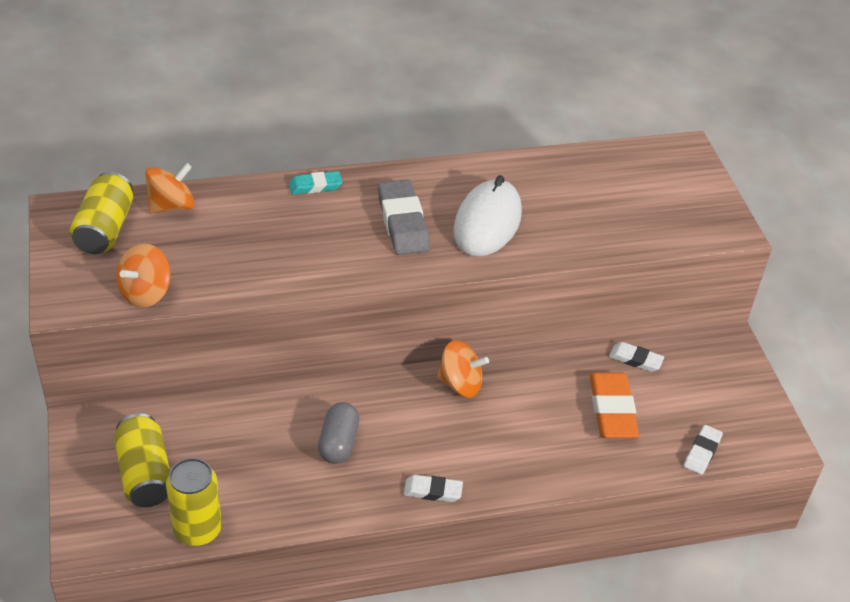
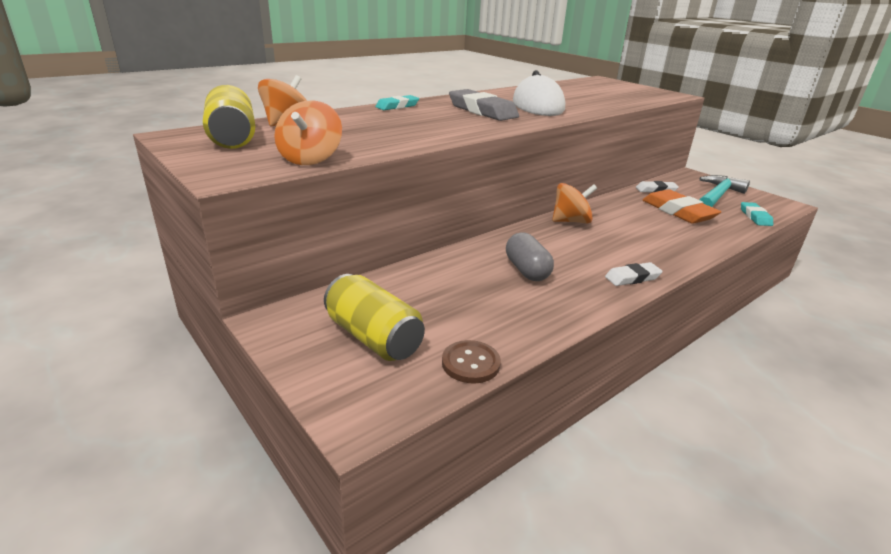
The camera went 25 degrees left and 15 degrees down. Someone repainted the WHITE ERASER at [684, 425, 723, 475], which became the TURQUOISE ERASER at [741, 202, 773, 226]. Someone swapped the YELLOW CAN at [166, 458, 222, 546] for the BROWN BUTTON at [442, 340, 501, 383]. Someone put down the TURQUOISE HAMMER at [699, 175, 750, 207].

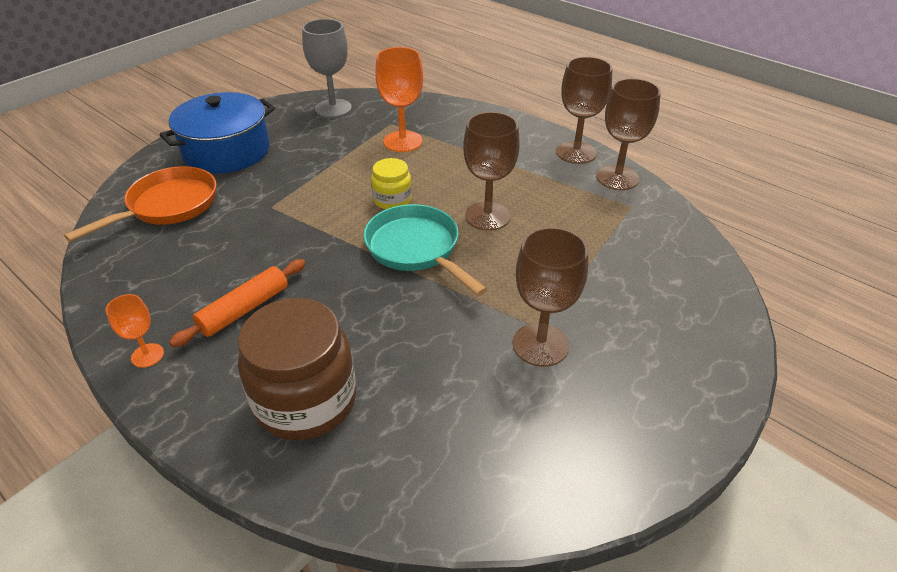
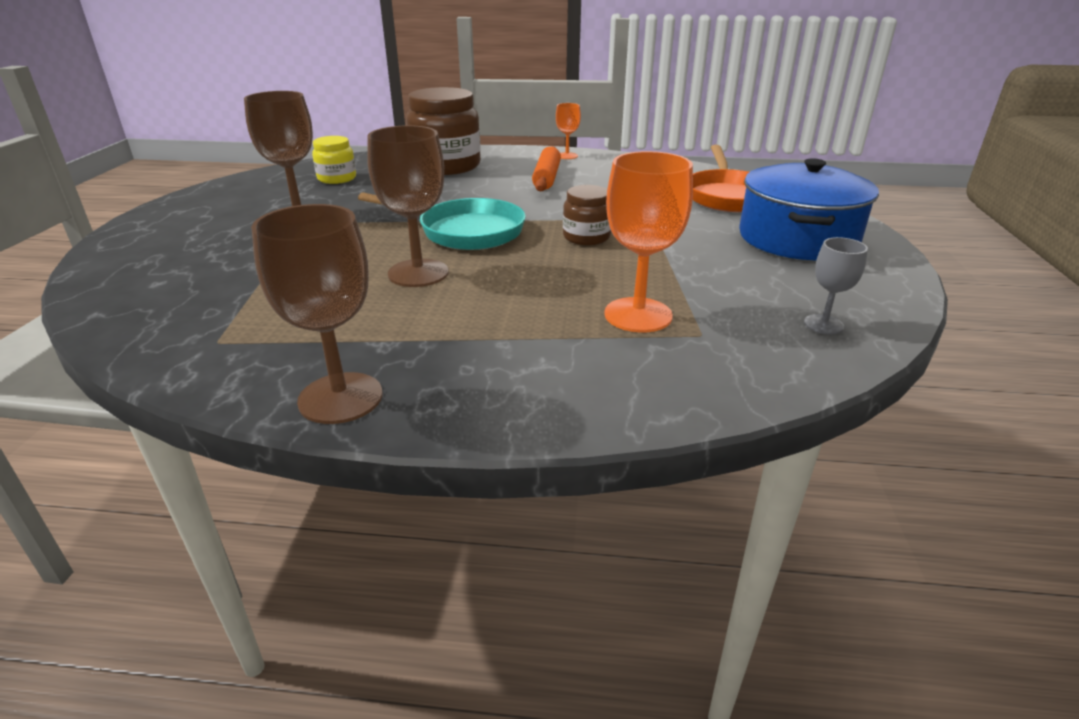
The camera went 145 degrees right and 10 degrees down. Someone scaled the GREY GOBLET at [302, 19, 352, 118] by 0.54. Someone took away the BROWN GOBLET at [596, 78, 661, 190]. Someone carried the YELLOW JAR from [371, 158, 412, 209] to [312, 136, 356, 184]. Someone put down the BROWN JAR at [563, 185, 611, 245].

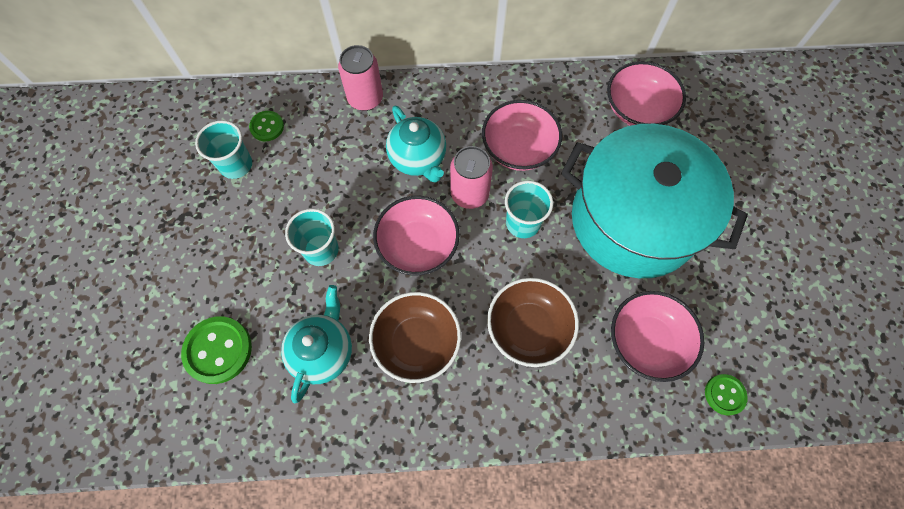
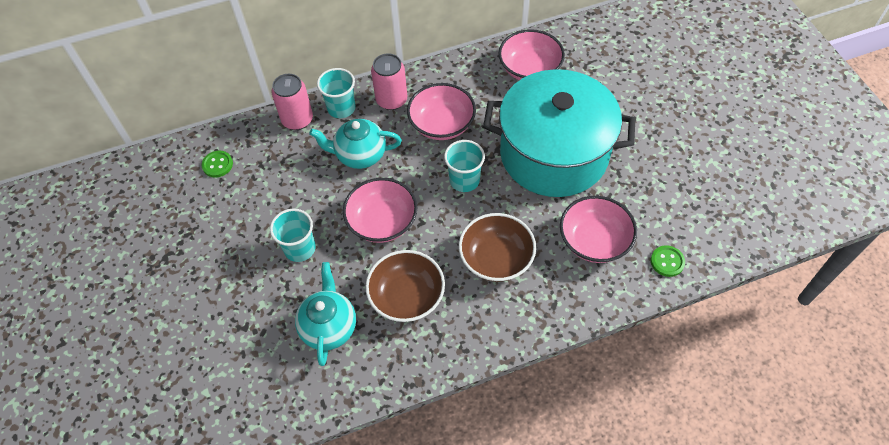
The camera went 15 degrees left and 10 degrees down. Someone rotated the TURQUOISE TEAPOT at [386, 106, 446, 183] by 135 degrees clockwise. Someone carried the TURQUOISE CUP from [195, 120, 252, 179] to [317, 68, 356, 118]. Someone carried the PINK CAN from [450, 146, 493, 209] to [371, 53, 407, 110]. Someone took away the GREEN BUTTON at [181, 316, 252, 384].

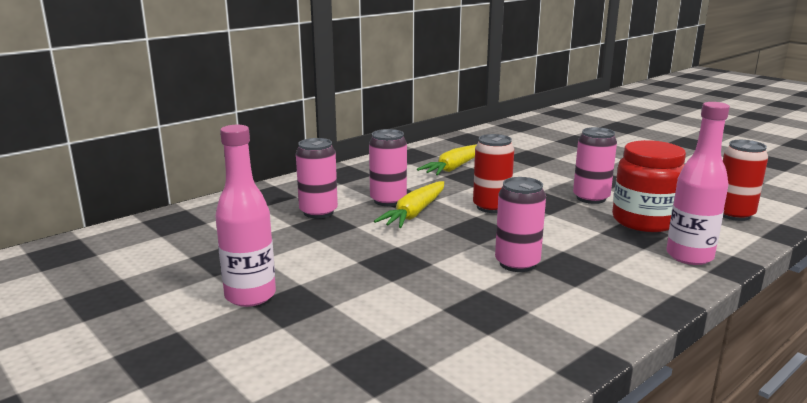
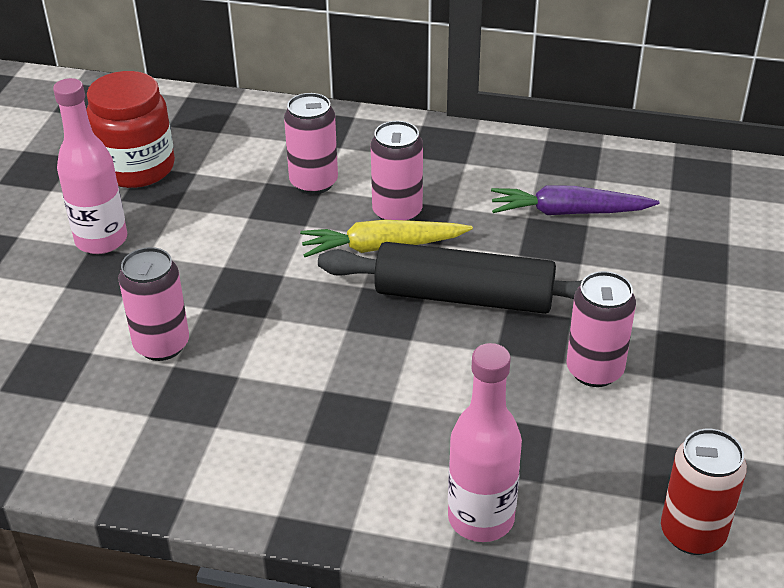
The camera went 55 degrees right and 20 degrees up. Someone swapped the RED CAN at [473, 134, 514, 213] for the BLACK ROLLING PIN at [318, 242, 582, 314]. Someone carried the RED JAR from [612, 140, 686, 232] to [86, 71, 175, 188]. Someone repainted the YELLOW CARROT at [417, 144, 477, 176], which became the PURPLE CARROT at [491, 185, 659, 215]. Someone carried the PINK CAN from [495, 177, 546, 272] to [119, 247, 189, 361].

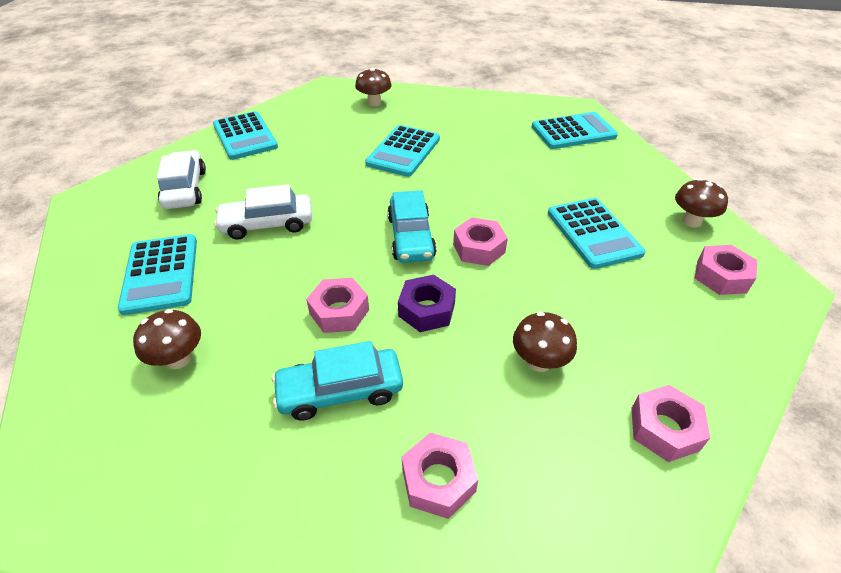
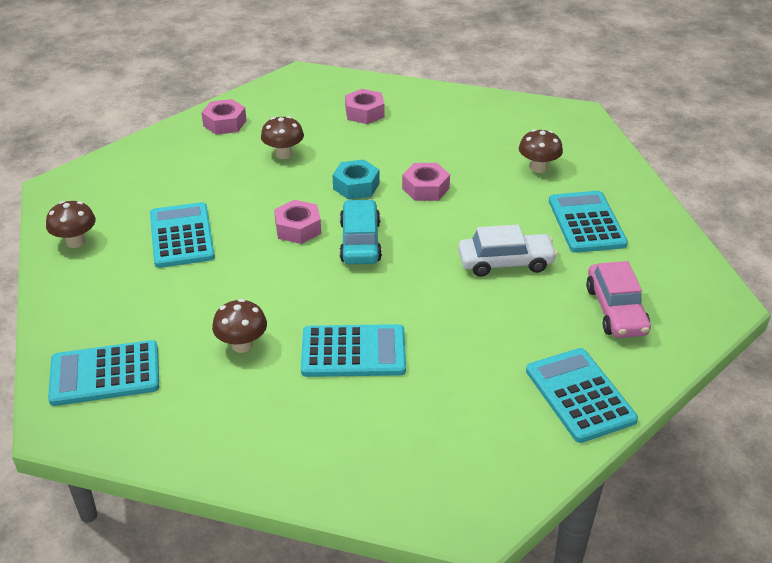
The camera went 175 degrees left and 5 degrees down. Someone carried the BROWN MUSHROOM from [355, 68, 392, 106] to [212, 299, 267, 353]. Someone rotated the TURQUOISE CALCULATOR at [365, 125, 440, 177] by 60 degrees clockwise. Someone repainted the WHITE CAR at [157, 150, 206, 209], which became the PINK CAR at [586, 261, 651, 338]. Someone took away the PINK NUT at [695, 245, 757, 295]. Someone repainted the PURPLE NUT at [398, 275, 456, 332], which became the TURQUOISE NUT at [333, 160, 379, 200]. Someone took away the TURQUOISE CAR at [272, 341, 403, 421].

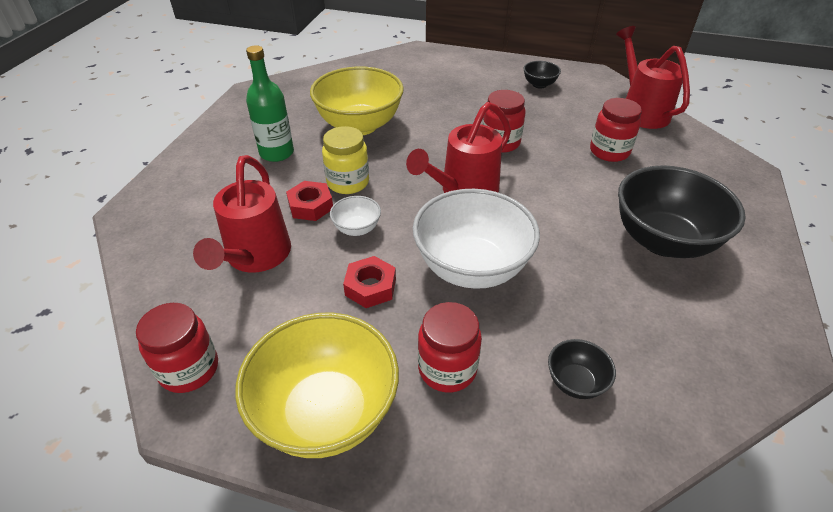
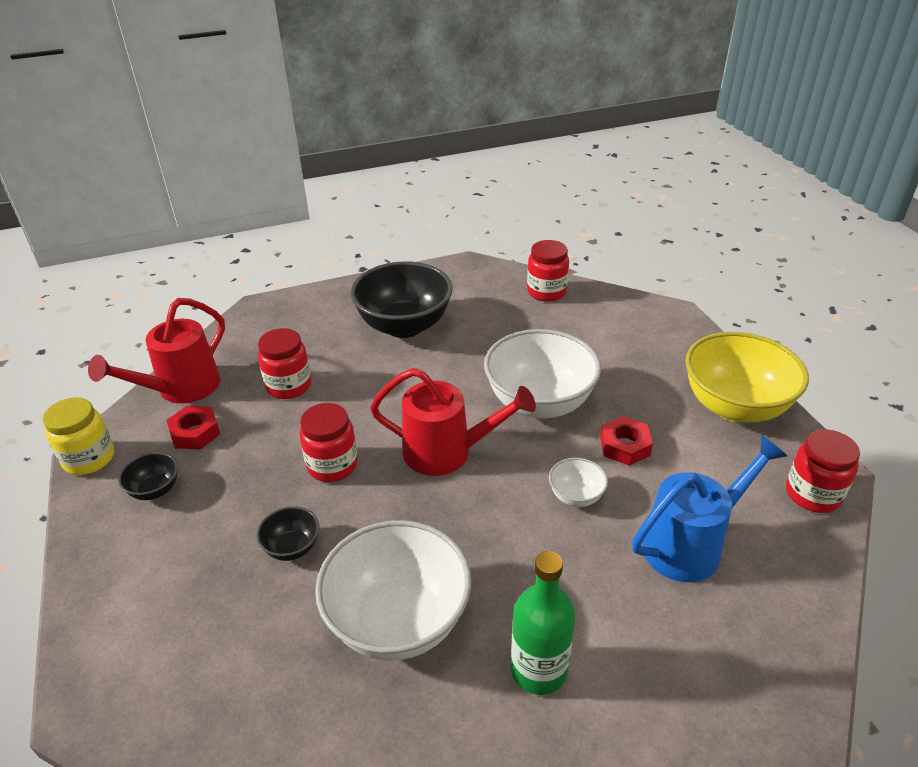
The camera went 125 degrees left and 5 degrees down. Someone repainted the YELLOW BOWL at [310, 66, 404, 135], which became the WHITE BOWL at [315, 520, 471, 661]. Someone carried the YELLOW JAR from [322, 126, 369, 194] to [43, 397, 114, 475]. Someone repainted the RED WATERING CAN at [193, 155, 291, 272], which became the BLUE WATERING CAN at [632, 436, 787, 582]. Someone carried the RED NUT from [286, 181, 333, 221] to [167, 406, 220, 449]. Someone carried the RED JAR from [418, 302, 482, 393] to [527, 240, 569, 302]. Someone carried the BLACK BOWL from [548, 339, 616, 399] to [257, 506, 319, 561].

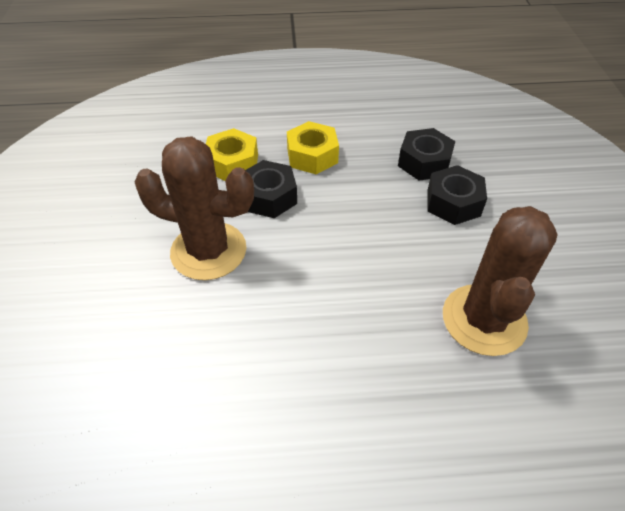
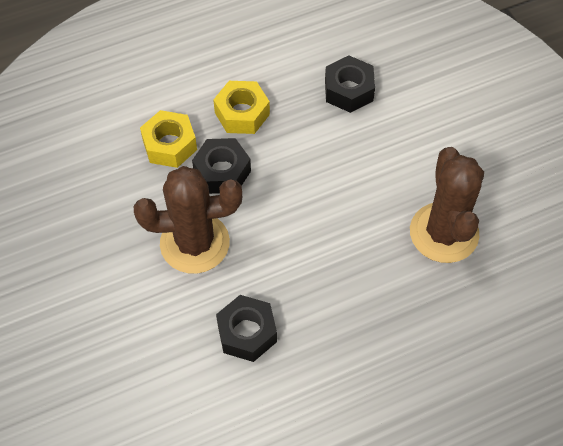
The camera went 20 degrees left and 10 degrees up. Someone carried the BLACK NUT from [427, 165, 487, 225] to [216, 295, 277, 362].

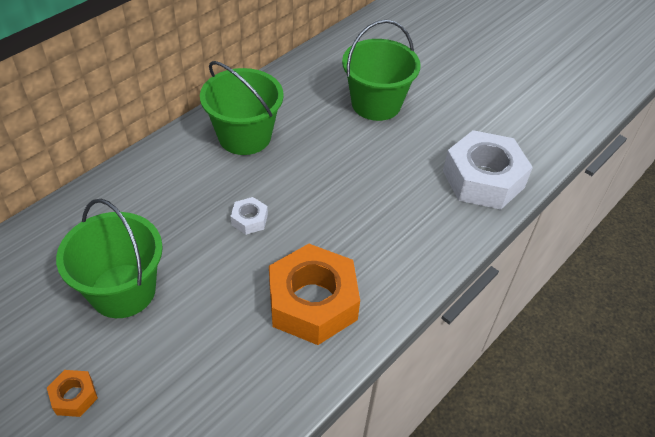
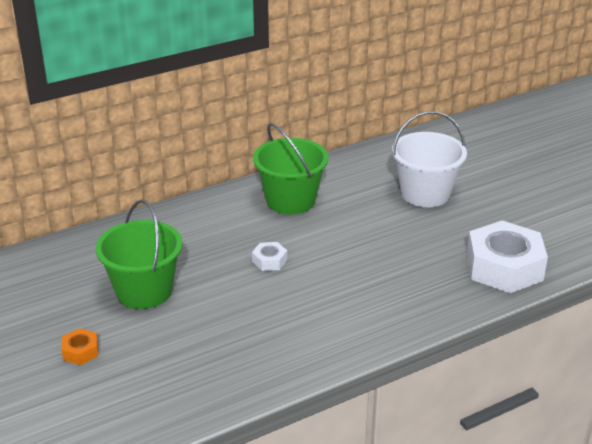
The camera went 20 degrees right and 15 degrees down. Someone repainted the GREEN BUCKET at [342, 20, 421, 121], which became the WHITE BUCKET at [392, 111, 467, 207]. Someone took away the ORANGE NUT at [269, 244, 360, 345].

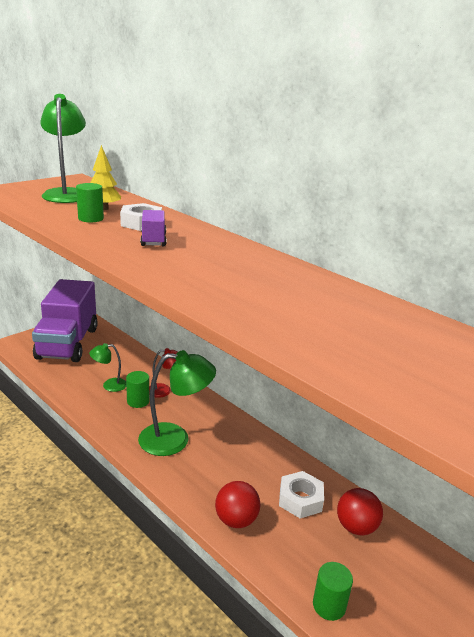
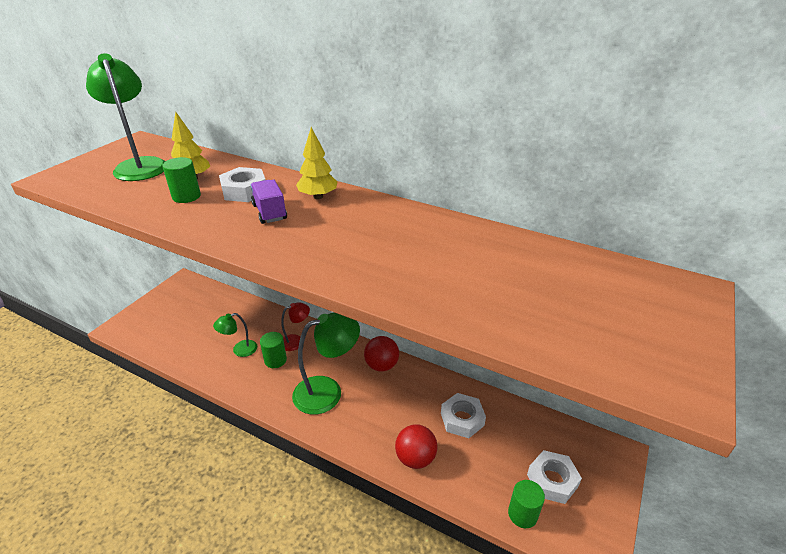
The camera went 15 degrees left and 10 degrees up. Someone took away the PURPLE TRUCK at [32, 279, 98, 362]. Someone carried the RED BALL from [337, 488, 383, 536] to [364, 336, 399, 371]. Someone put down the YELLOW TREE at [296, 127, 337, 199]. Someone put down the WHITE NUT at [527, 450, 582, 504].

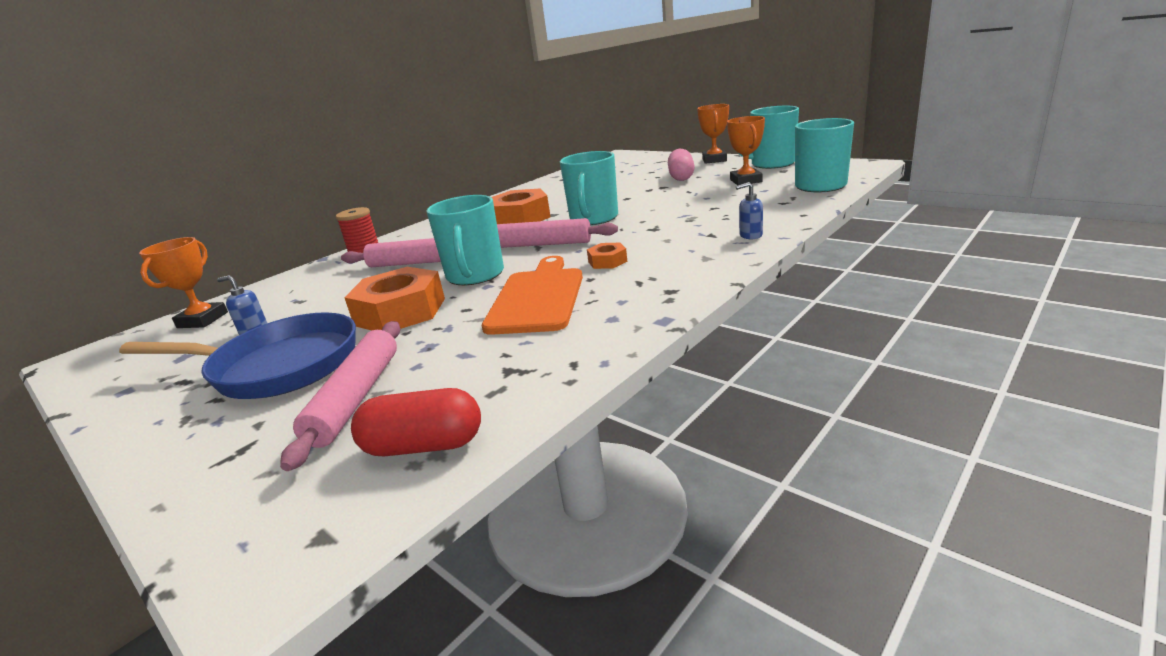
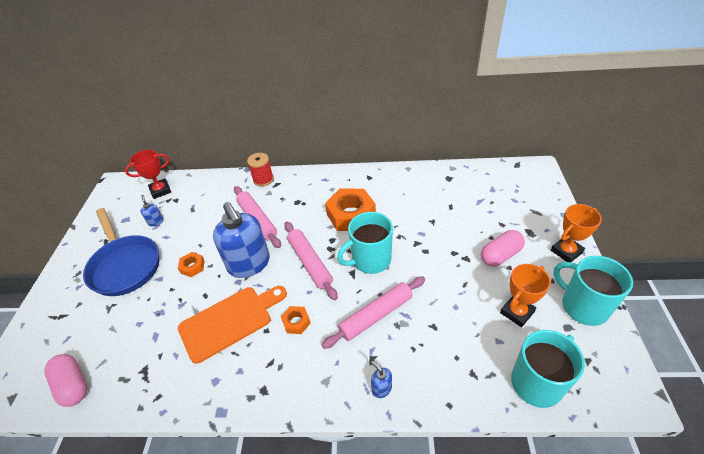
The camera went 50 degrees right and 20 degrees up. Someone swapped the TURQUOISE MUG at [426, 195, 504, 285] for the BLUE SOAP DISPENSER at [213, 202, 270, 278]. Someone repainted the ORANGE TROPHY at [139, 237, 228, 328], which became the RED TROPHY at [125, 150, 171, 199]. Someone scaled the ORANGE NUT at [344, 267, 445, 330] by 0.48. Someone carried the PINK ROLLING PIN from [280, 321, 400, 471] to [322, 276, 425, 349]. Someone repainted the RED CAPSULE at [351, 388, 481, 456], which became the PINK CAPSULE at [44, 354, 87, 407].

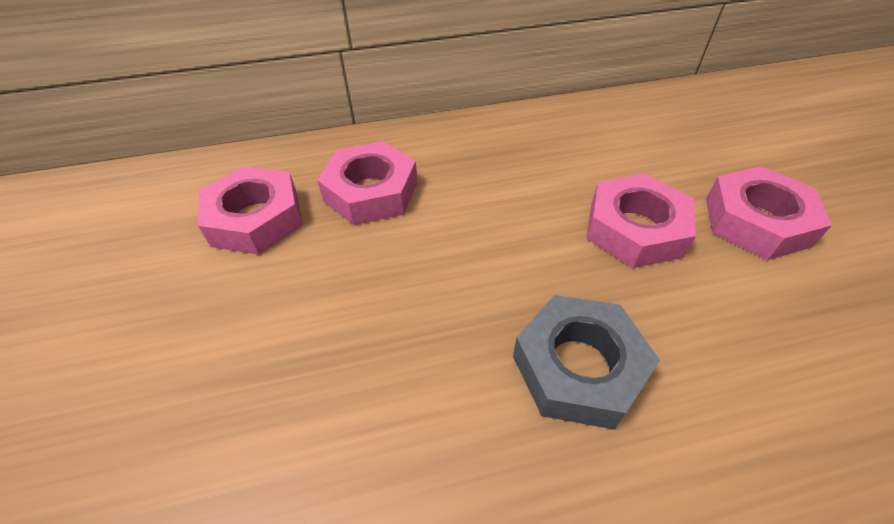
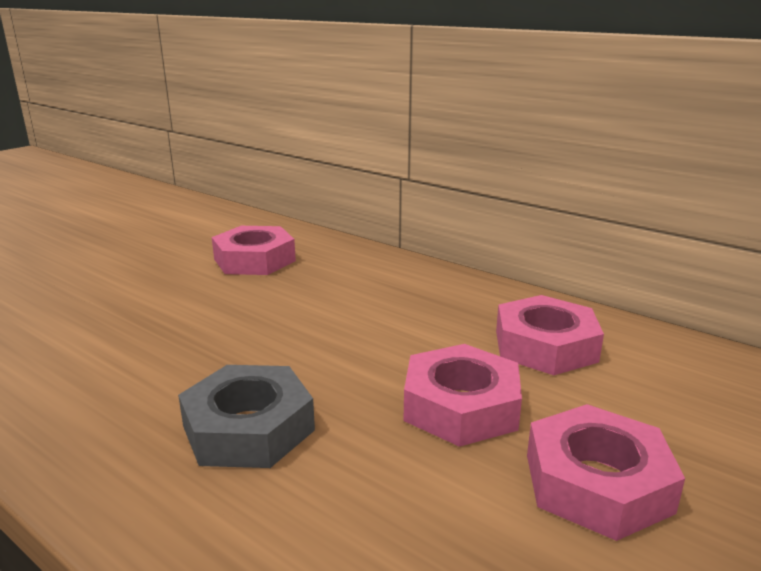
The camera went 50 degrees right and 25 degrees down. Someone carried the PINK NUT from [317, 141, 418, 225] to [496, 295, 604, 375].

